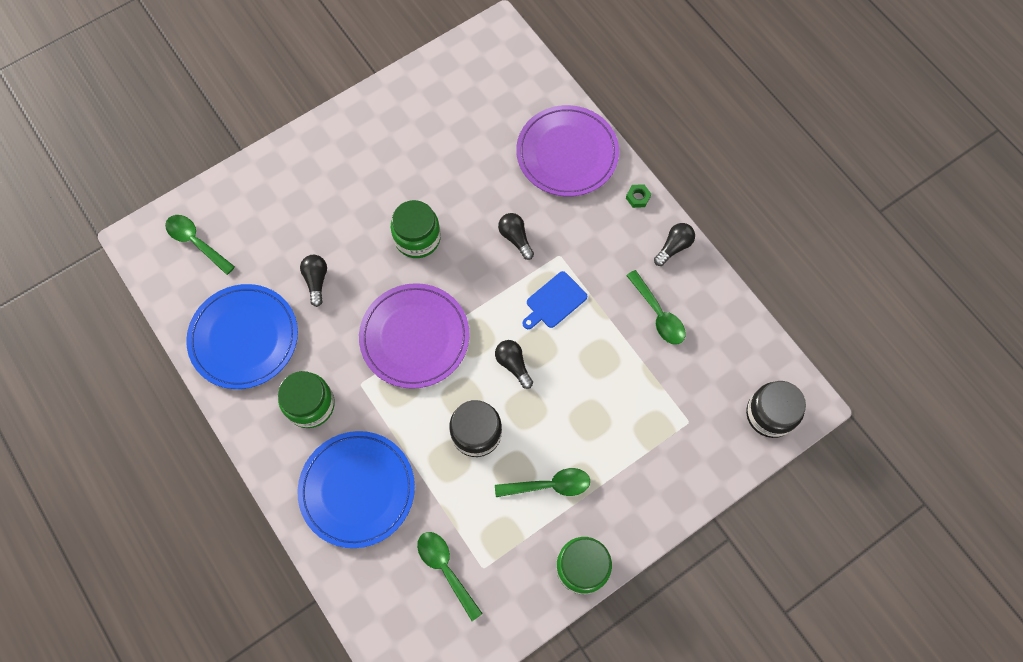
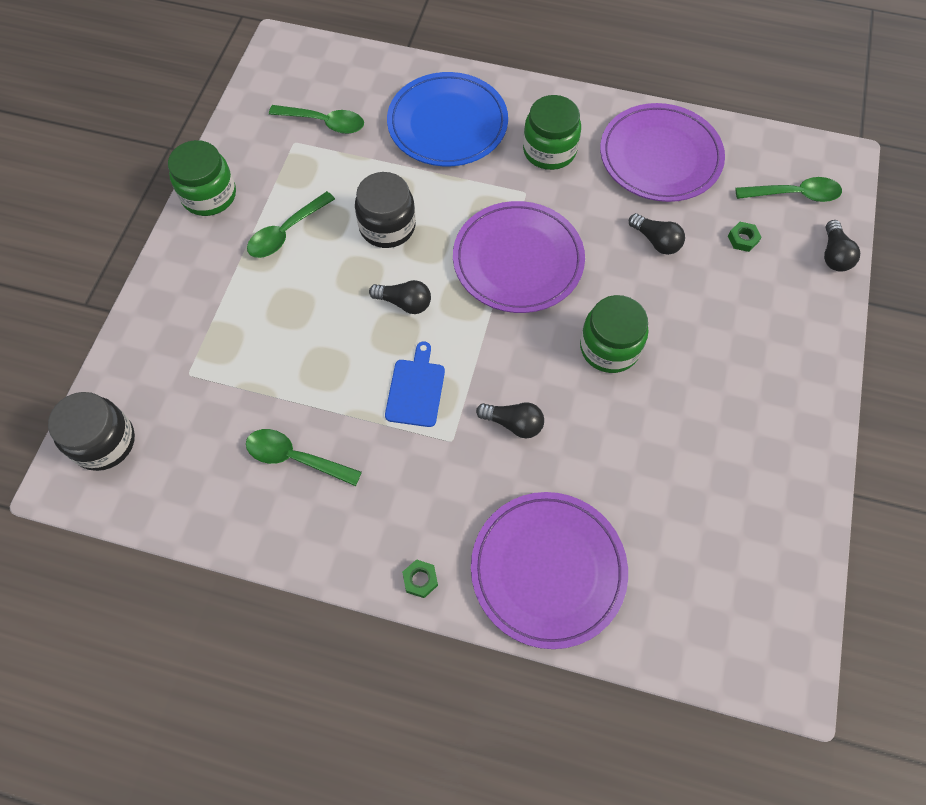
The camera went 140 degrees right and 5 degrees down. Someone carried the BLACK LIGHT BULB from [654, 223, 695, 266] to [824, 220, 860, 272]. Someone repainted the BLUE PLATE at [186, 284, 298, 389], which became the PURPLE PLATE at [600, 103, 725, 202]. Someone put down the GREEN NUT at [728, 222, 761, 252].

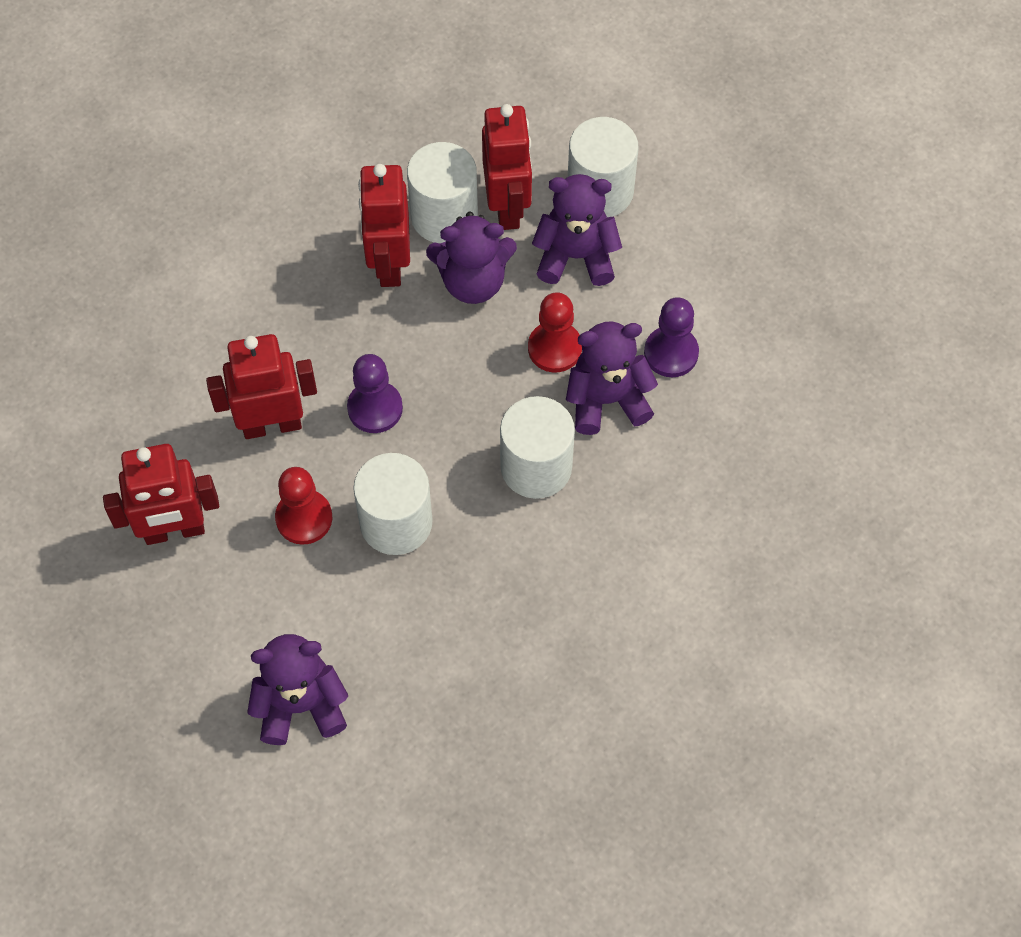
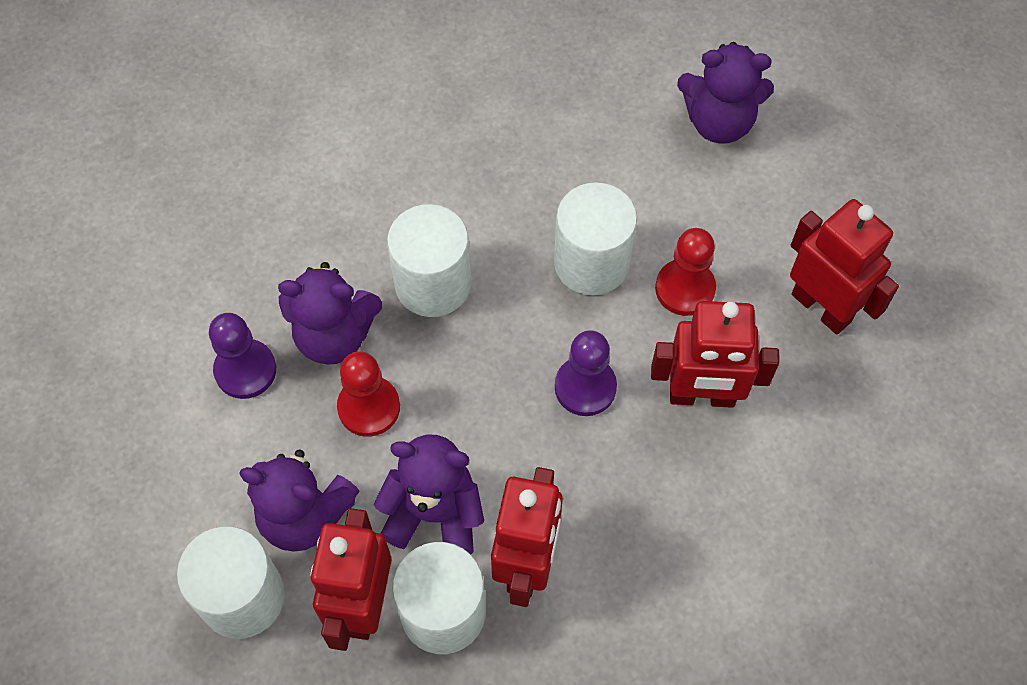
The camera went 165 degrees left and 0 degrees up. Someone rotated the RED ROBOT at [103, 444, 219, 545] by 45 degrees clockwise.

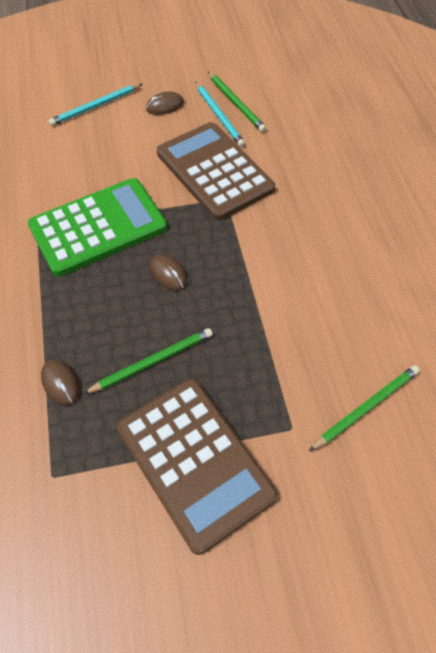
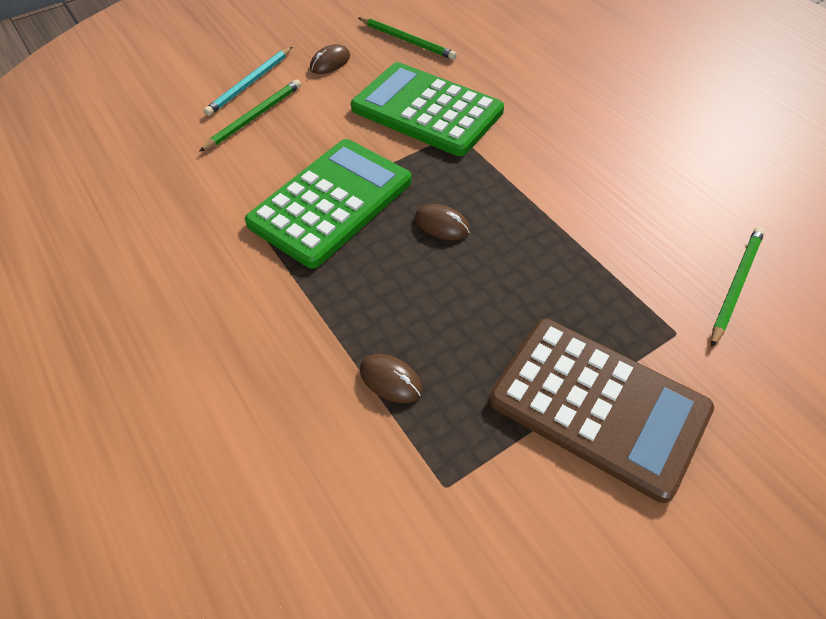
The camera went 20 degrees left and 5 degrees down. Someone took away the TURQUOISE PENCIL at [195, 82, 245, 147]. Someone repainted the BROWN CALCULATOR at [157, 122, 275, 221], which became the GREEN CALCULATOR at [351, 62, 504, 156]. Someone carried the GREEN PENCIL from [84, 328, 213, 394] to [199, 79, 301, 152].

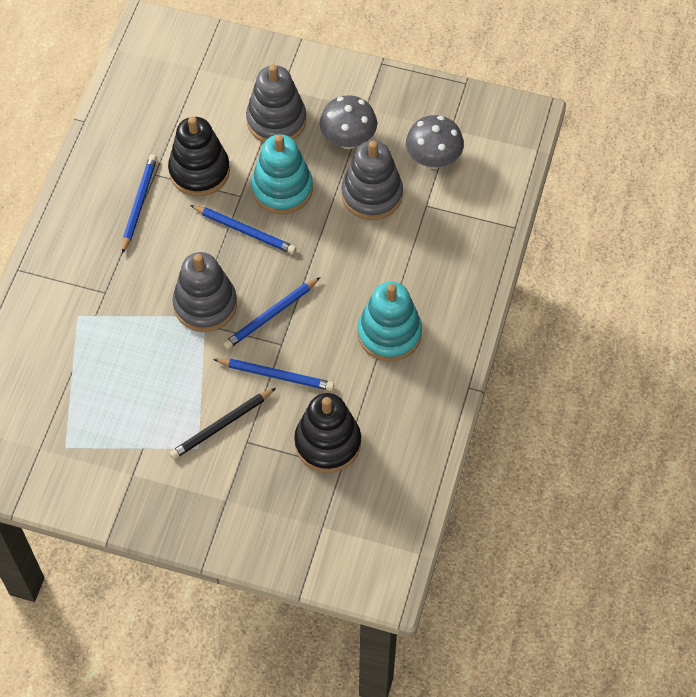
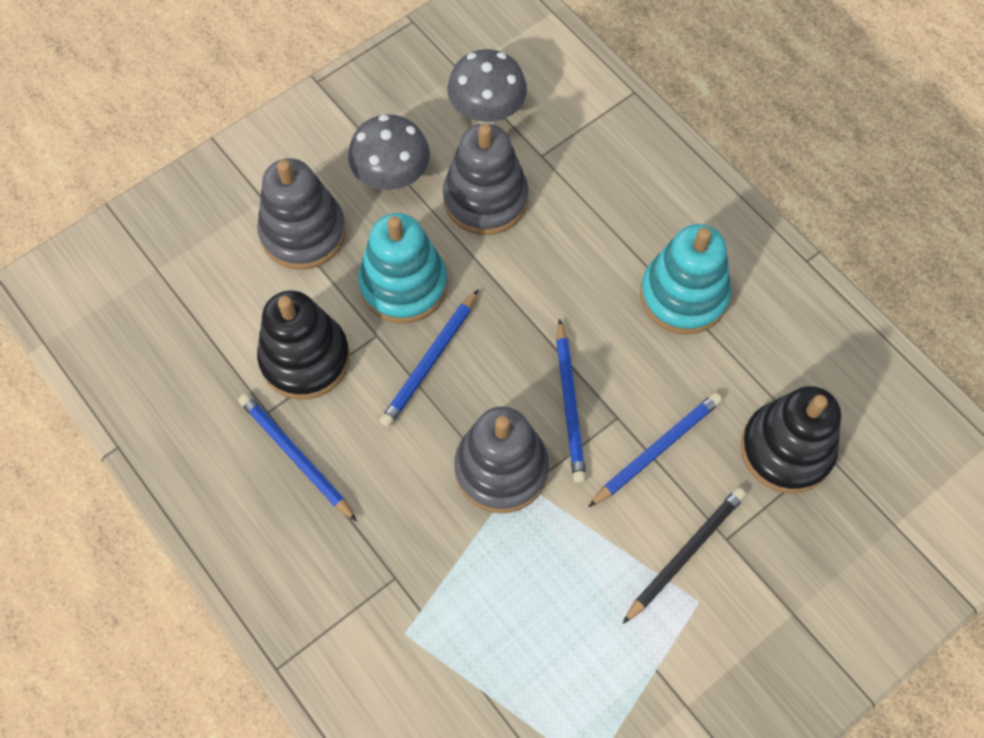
The camera went 55 degrees left and 5 degrees up. Someone rotated the BLUE PENCIL at [190, 205, 296, 254] by 150 degrees clockwise. Someone rotated the BLACK PENCIL at [169, 388, 276, 459] by 135 degrees counterclockwise.

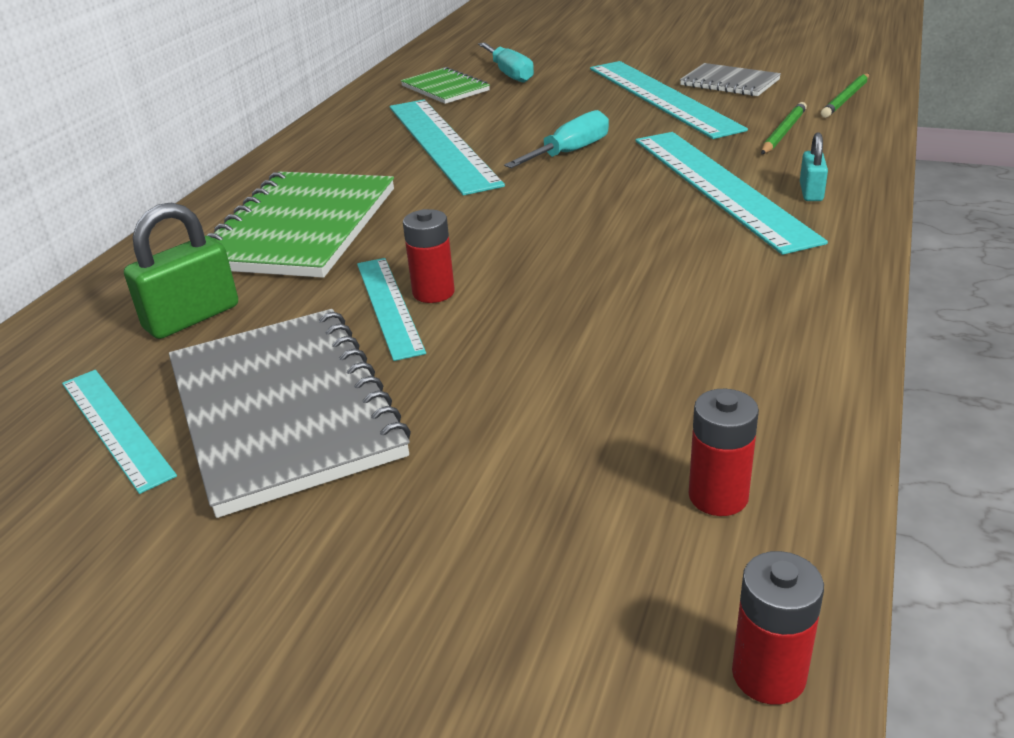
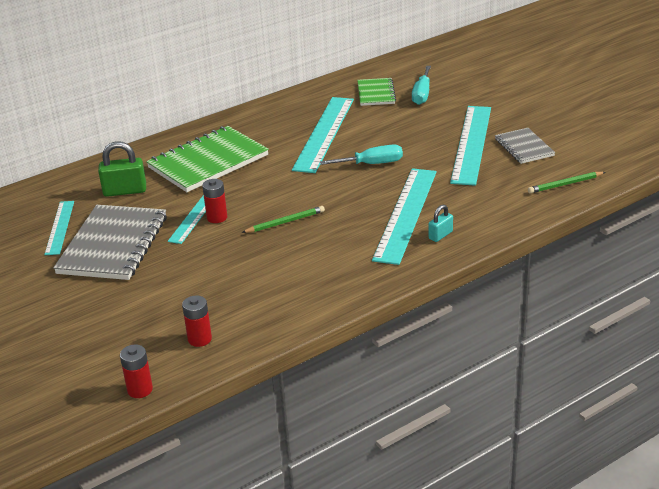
The camera went 35 degrees right and 0 degrees up. Someone carried the GREEN PENCIL from [761, 102, 807, 154] to [242, 206, 325, 233].

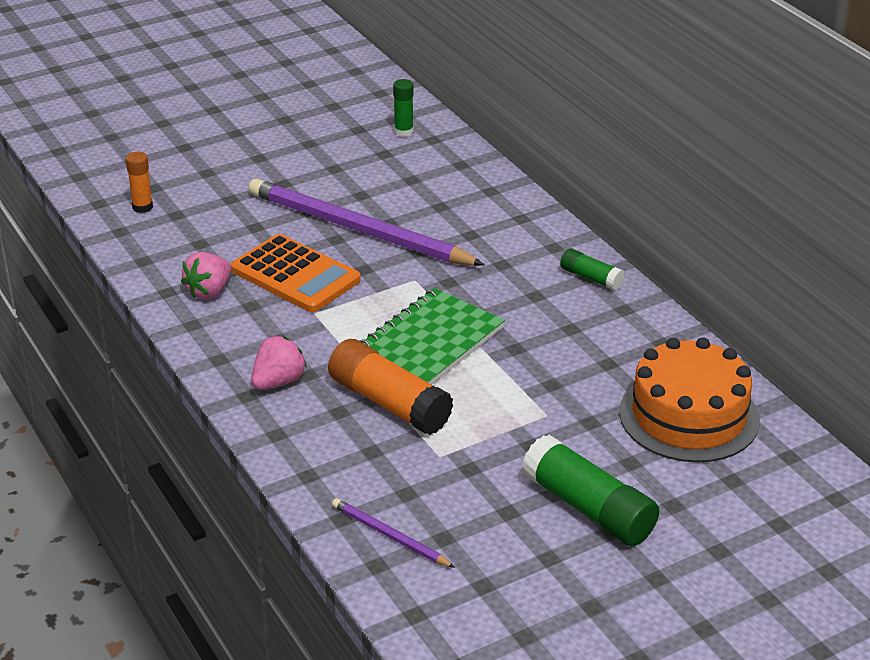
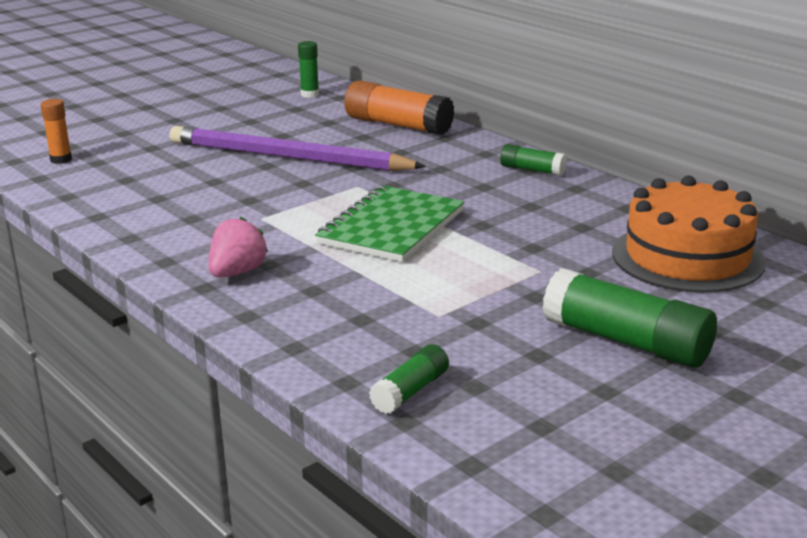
The camera went 10 degrees left and 10 degrees down. Someone took away the ORANGE CALCULATOR at [231, 234, 361, 312]. Someone took away the PINK STRAWBERRY at [181, 252, 232, 299]. Someone carried the ORANGE GLUE STICK from [328, 339, 453, 435] to [344, 80, 454, 135]. Someone swapped the PURPLE PENCIL at [332, 498, 455, 568] for the GREEN GLUE STICK at [369, 344, 449, 414].

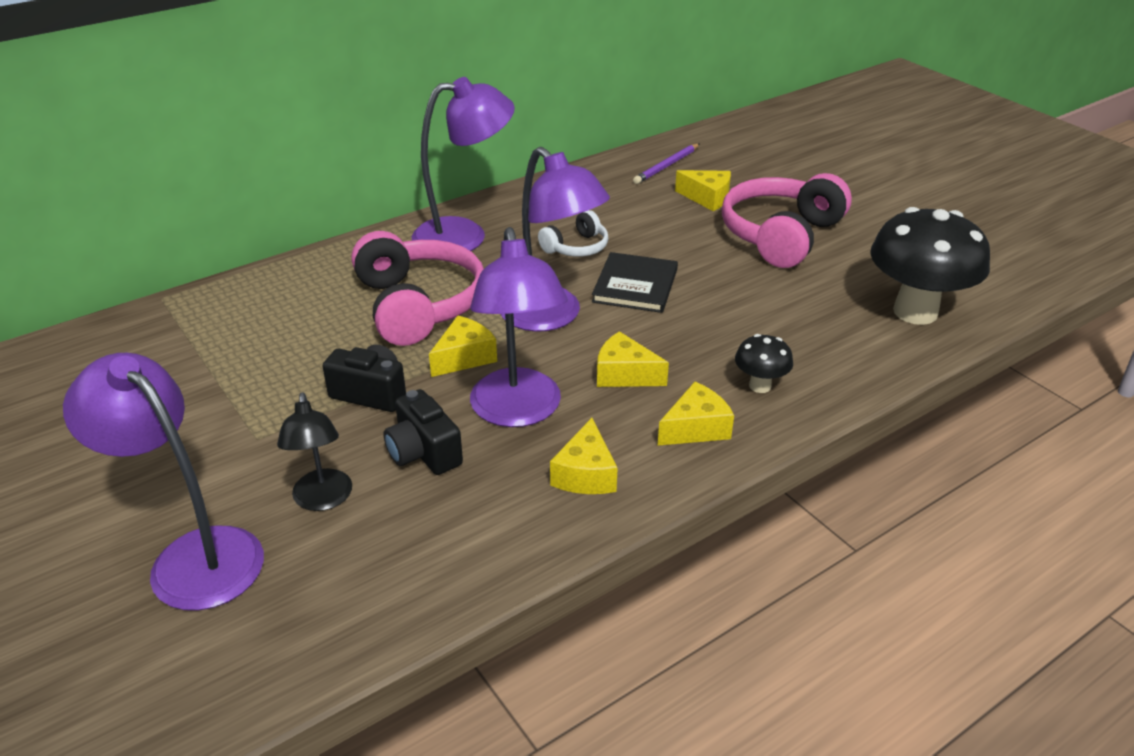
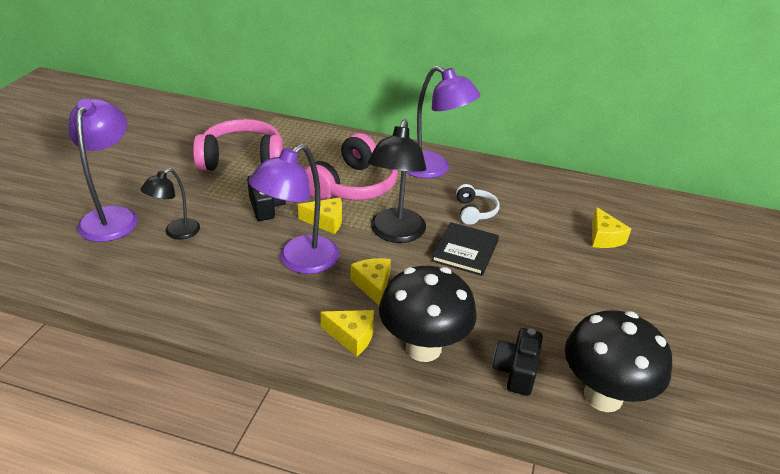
The camera went 50 degrees right and 0 degrees up. Someone took away the PURPLE PENCIL at [633, 144, 699, 184]. Someone repainted the PURPLE LAMP at [501, 147, 610, 332], which became the BLACK LAMP at [368, 119, 426, 243]. Someone carried the PINK HEADPHONES from [722, 173, 852, 268] to [193, 119, 283, 171]. Someone rotated the WHITE HEADPHONES at [538, 210, 608, 257] by 105 degrees counterclockwise. Someone rotated the BLACK BOOK at [592, 252, 678, 313] by 45 degrees counterclockwise. Someone scaled the BLACK MUSHROOM at [735, 334, 793, 393] by 2.15. Someone carried the BLACK CAMERA from [383, 389, 463, 475] to [493, 328, 543, 396]. Someone took away the YELLOW CHEESE at [550, 418, 618, 494].

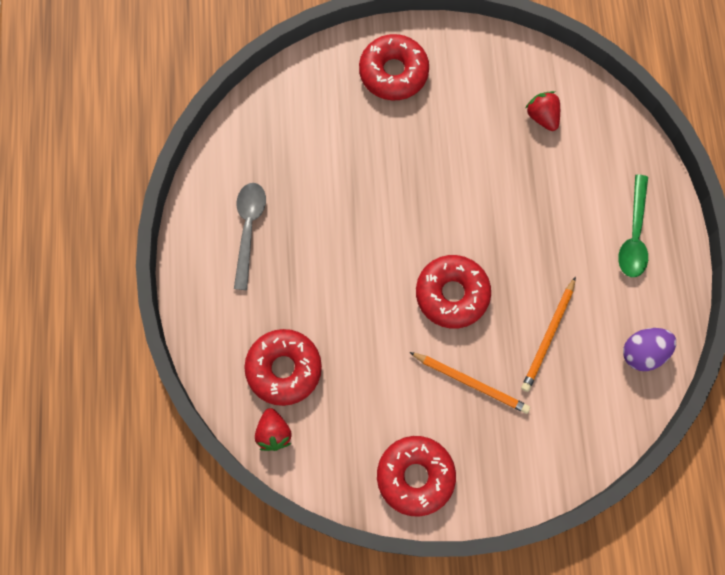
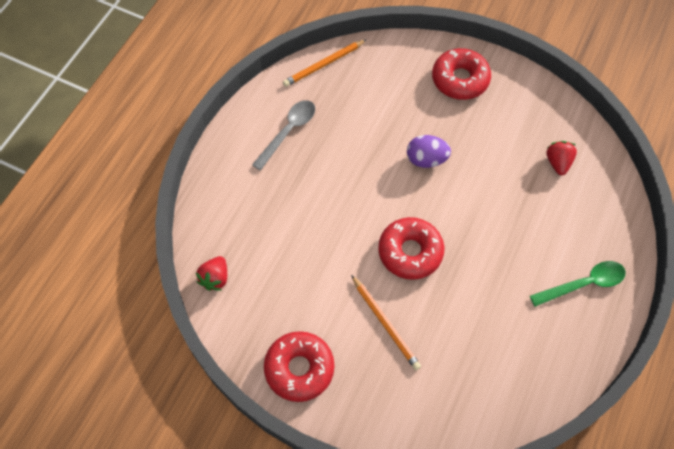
The camera went 30 degrees right and 10 degrees down. Someone rotated the GREEN SPOON at [618, 174, 648, 277] by 150 degrees counterclockwise. Someone carried the ORANGE PENCIL from [521, 276, 576, 392] to [283, 40, 366, 87]. Someone carried the PURPLE EGG from [623, 328, 676, 371] to [407, 135, 451, 168]. Someone took away the RED DONUT at [244, 329, 322, 406].

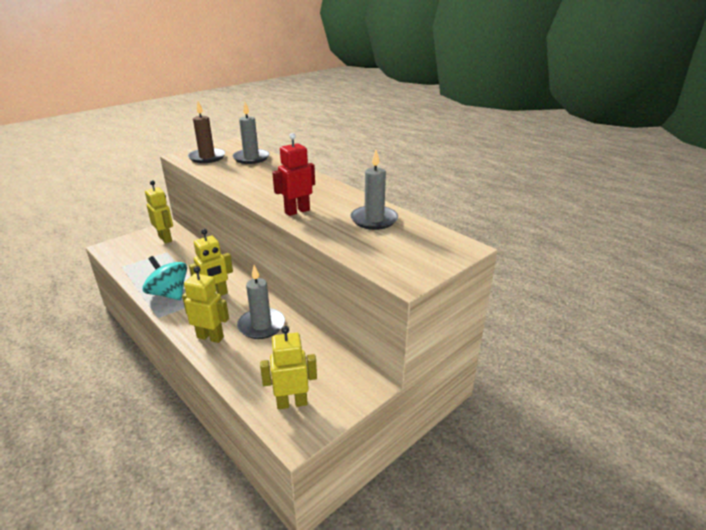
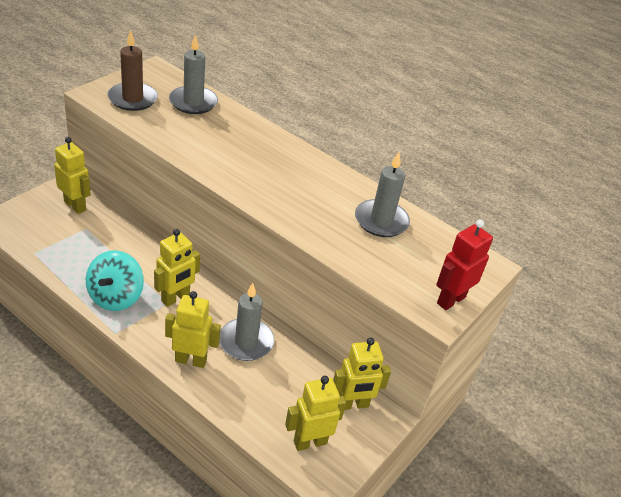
The camera went 15 degrees left and 10 degrees up. Someone carried the RED ROBOT from [272, 133, 315, 216] to [436, 220, 493, 310]. Someone rotated the TURQUOISE SPINNING TOP at [142, 256, 187, 300] by 105 degrees counterclockwise. Someone put down the YELLOW ROBOT at [333, 337, 391, 410].

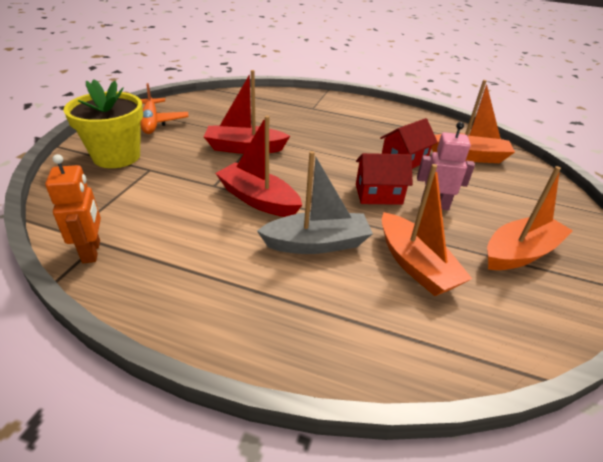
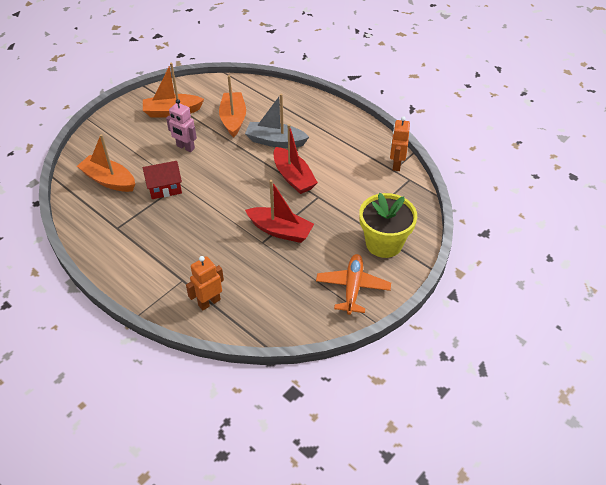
The camera went 155 degrees left and 10 degrees up. Someone took away the RED HOUSE at [356, 153, 413, 205]. Someone put down the ORANGE ROBOT at [186, 256, 224, 310].

